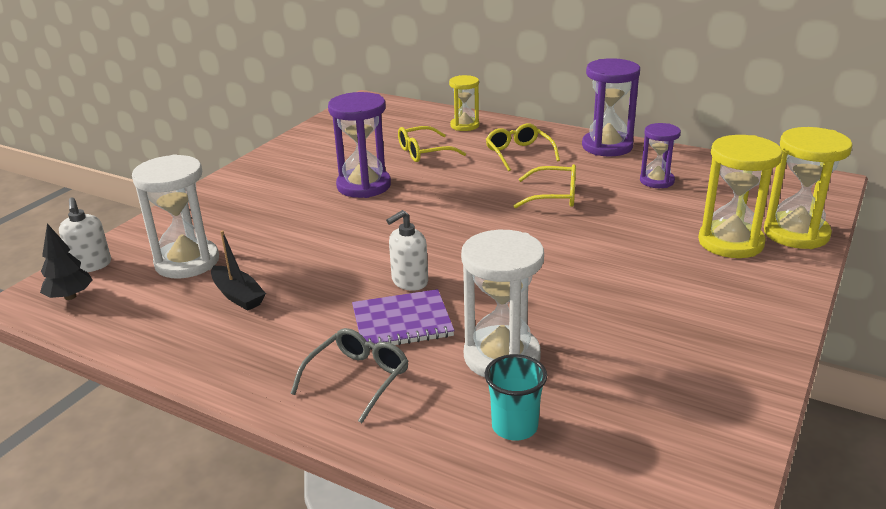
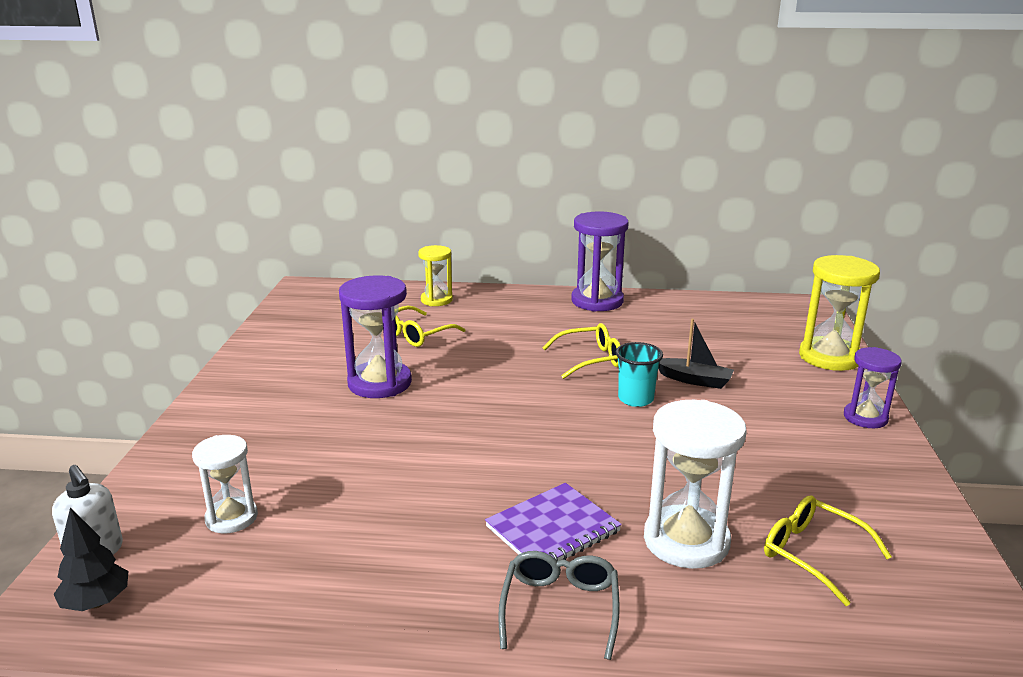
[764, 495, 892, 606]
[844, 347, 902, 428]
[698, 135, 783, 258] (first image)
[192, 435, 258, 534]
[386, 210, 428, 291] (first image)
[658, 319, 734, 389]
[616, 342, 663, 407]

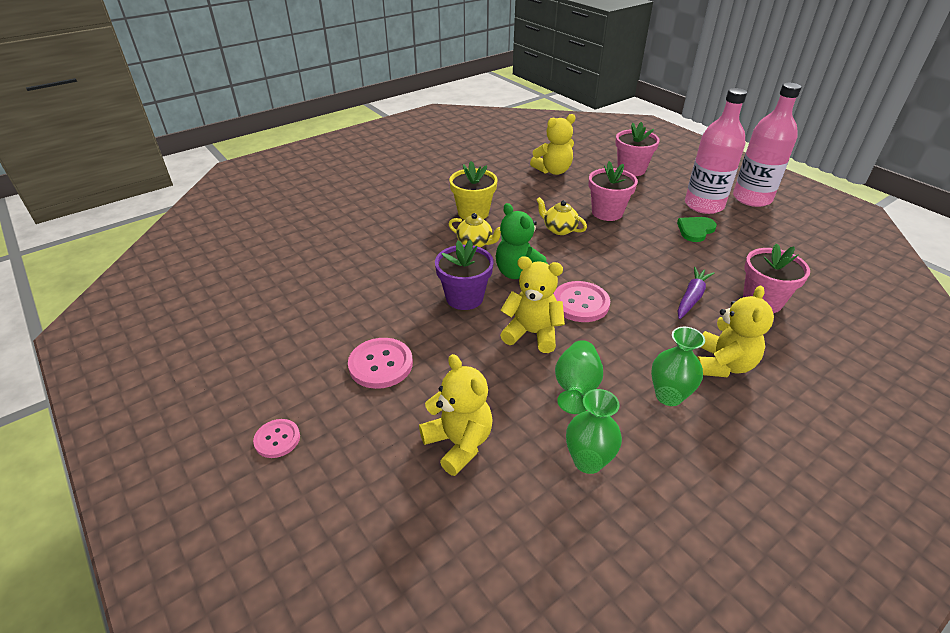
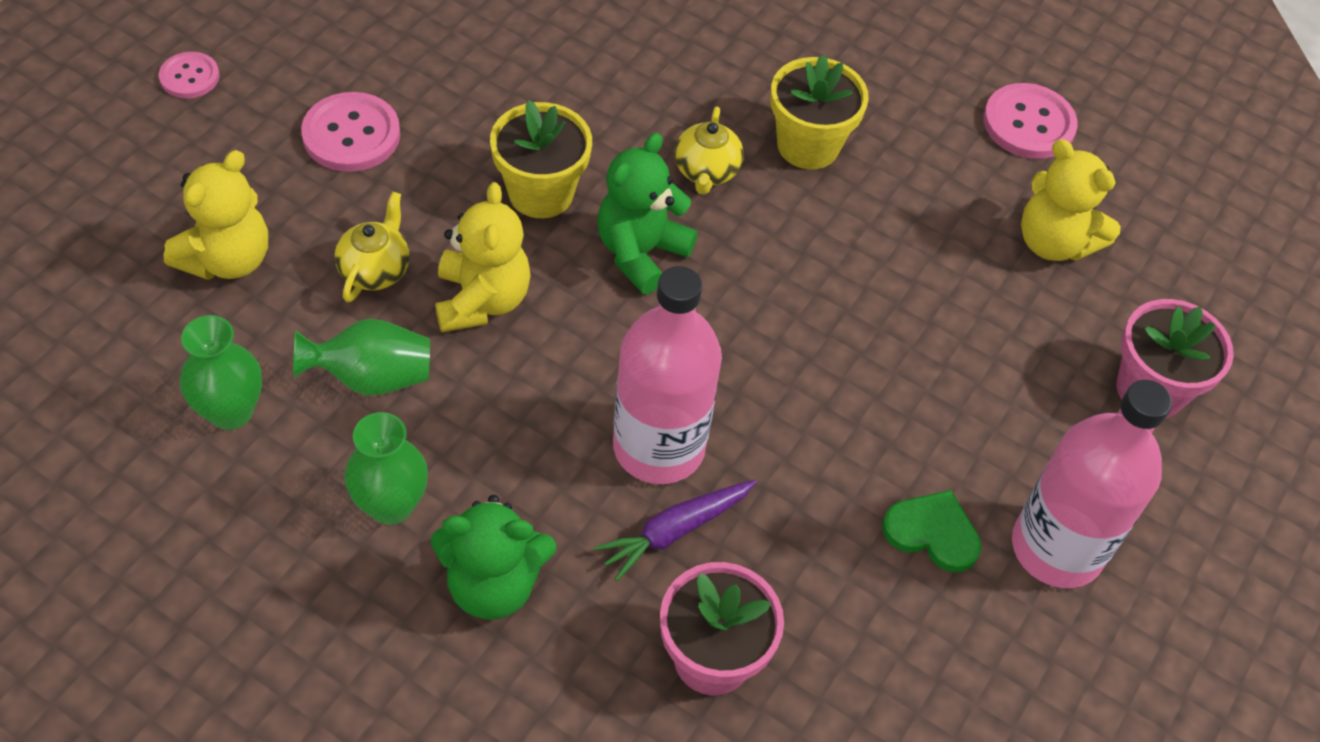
[613, 266, 722, 484]
[589, 161, 638, 221] (first image)
[334, 192, 410, 302]
[490, 100, 592, 218]
[594, 480, 756, 581]
[983, 83, 1078, 159]
[431, 495, 556, 620]

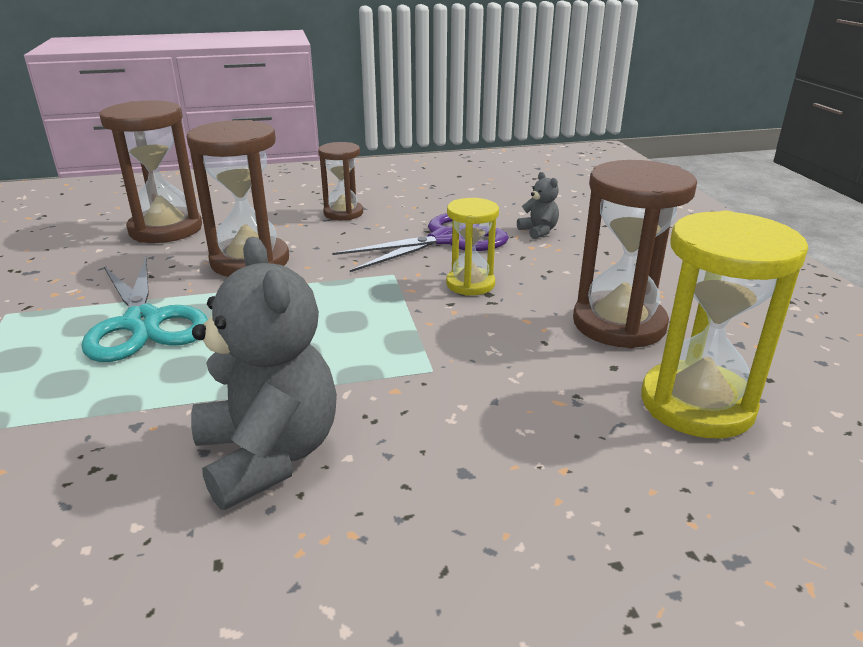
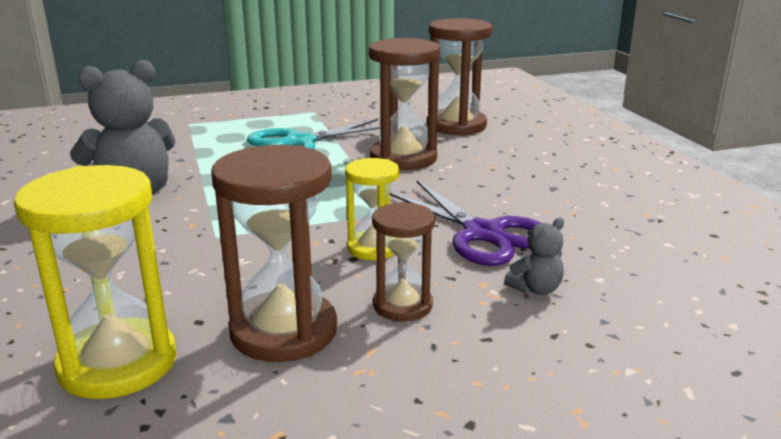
[372, 202, 435, 321]

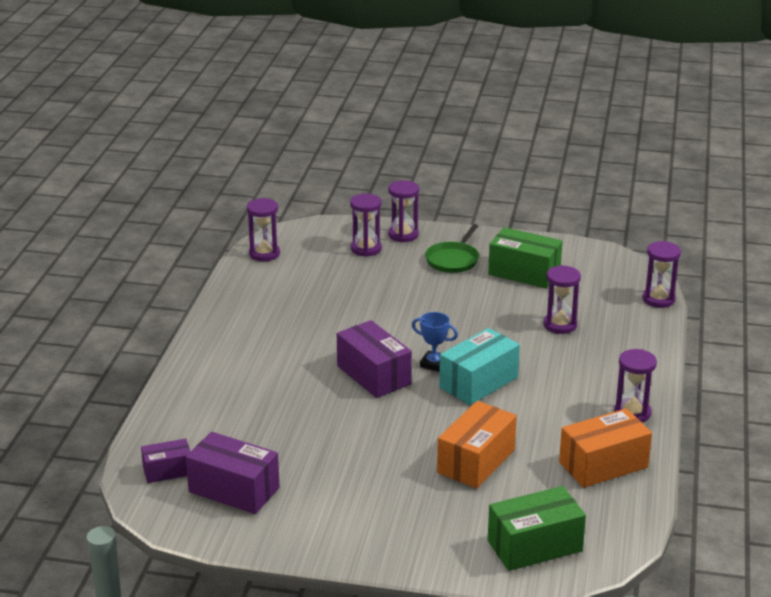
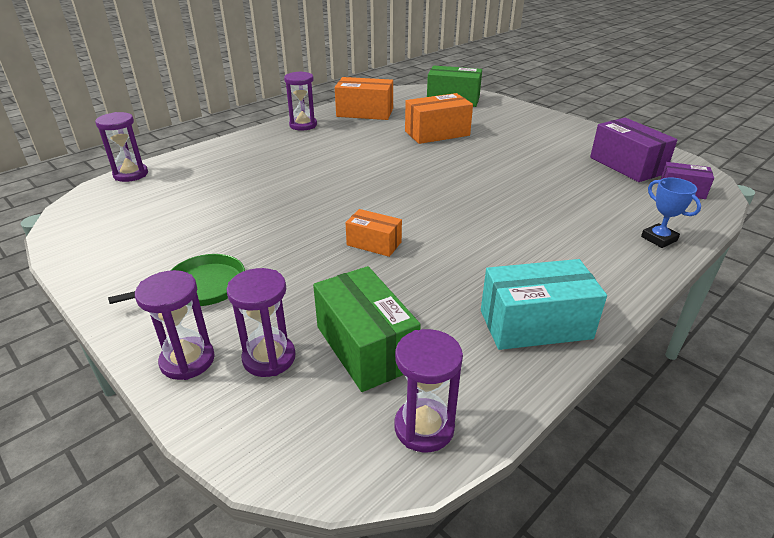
[313, 266, 421, 392]
[543, 265, 581, 334] (first image)
[641, 178, 701, 248]
[337, 320, 412, 398] (first image)
[481, 259, 607, 350]
[345, 209, 402, 257]

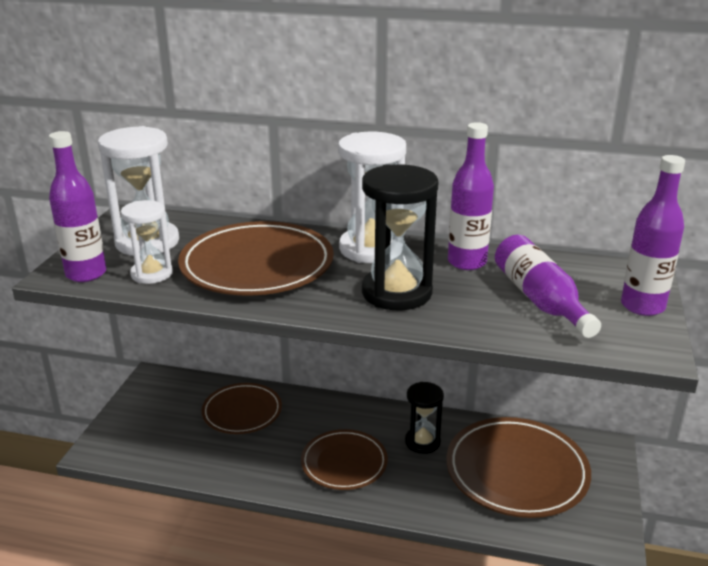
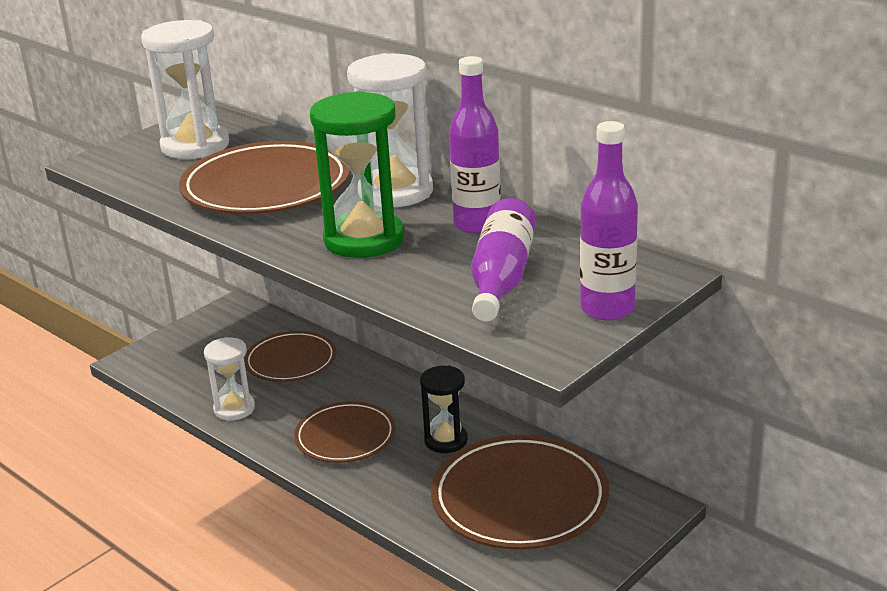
[49, 131, 107, 282] (first image)
[310, 91, 404, 258]
[204, 337, 255, 421]

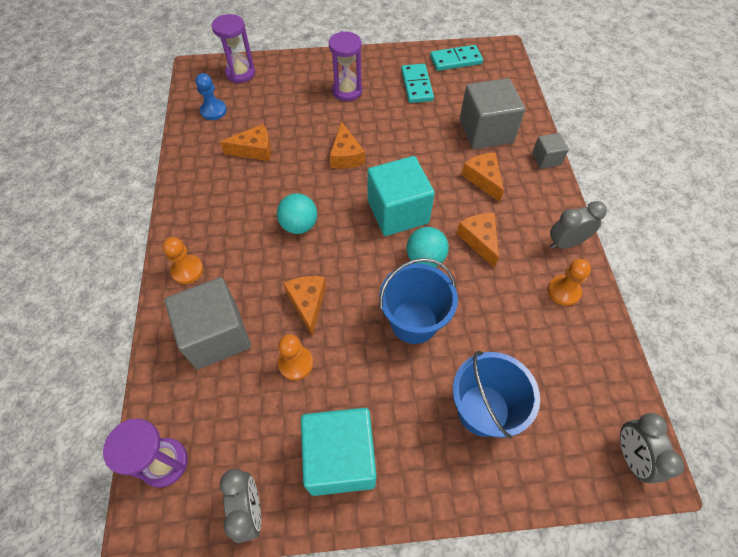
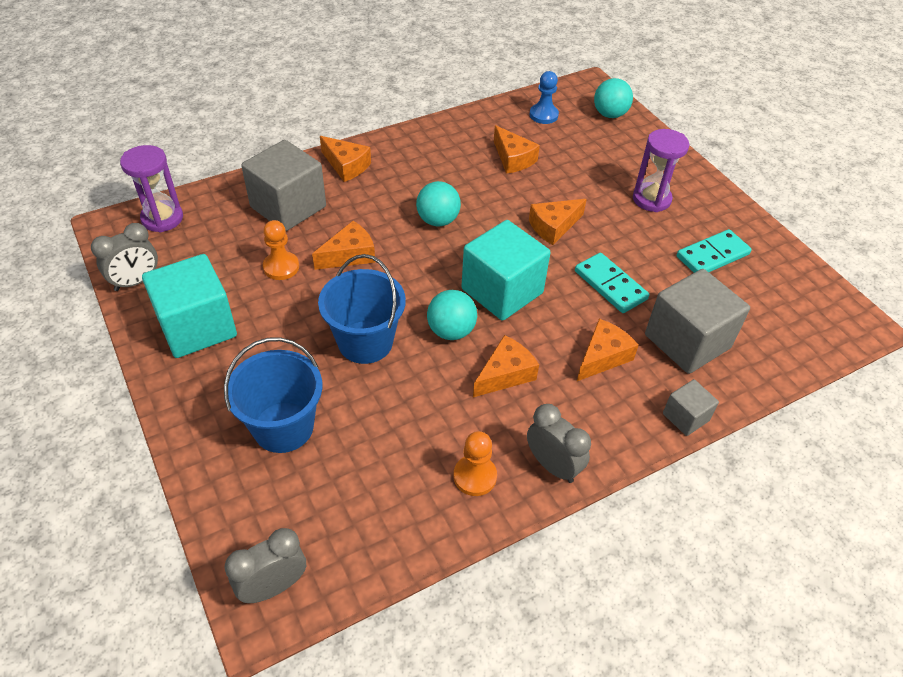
[594, 78, 633, 118]
[575, 253, 649, 313]
[320, 136, 371, 182]

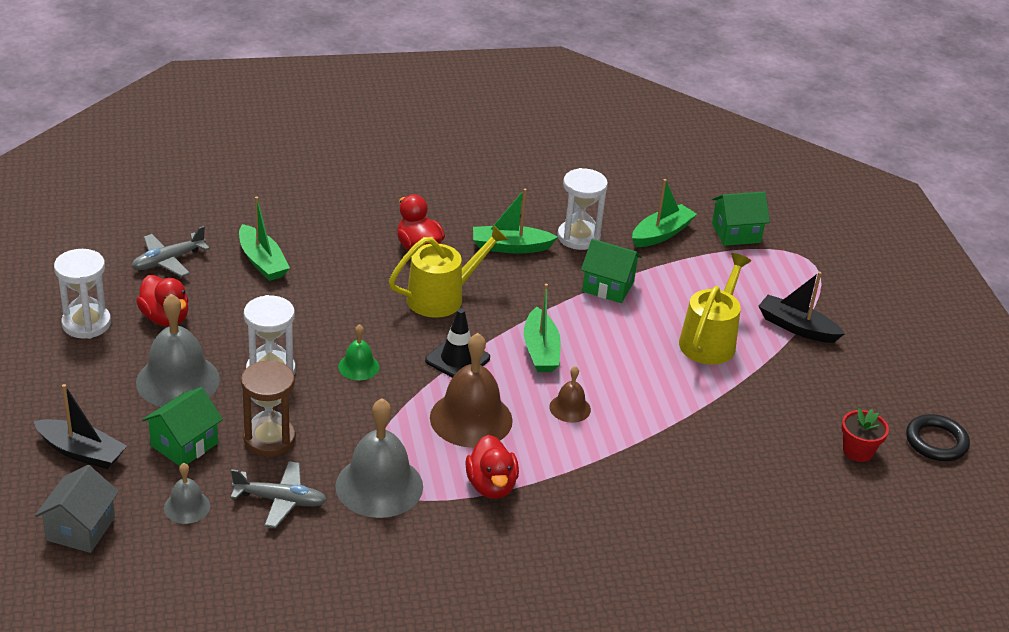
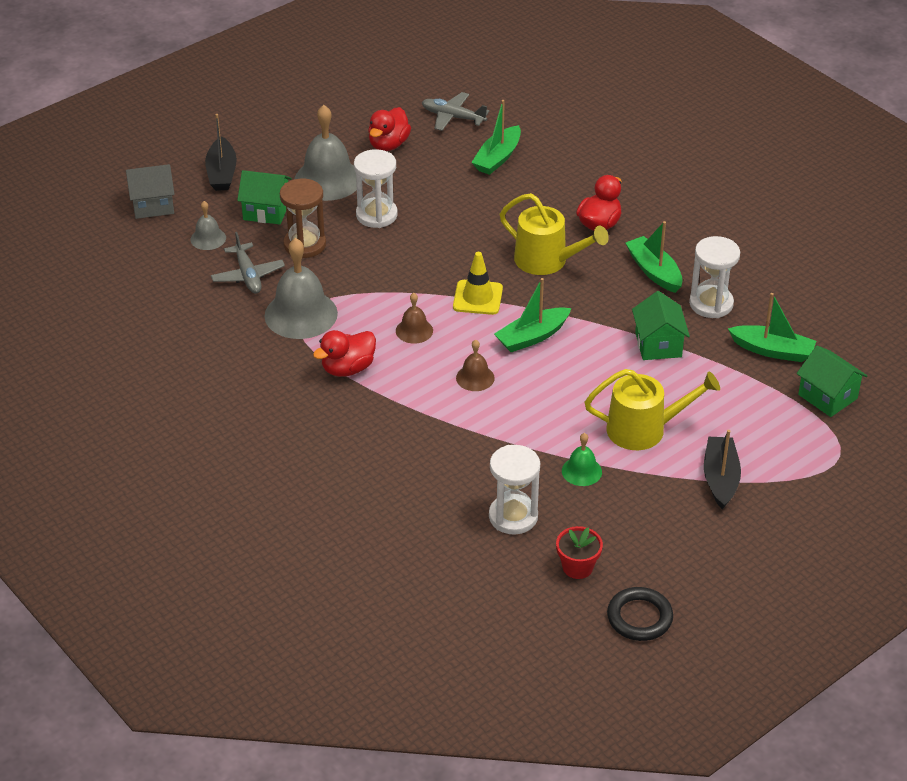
[489, 445, 540, 535]
[453, 252, 503, 315]
[562, 433, 602, 486]
[396, 293, 433, 344]

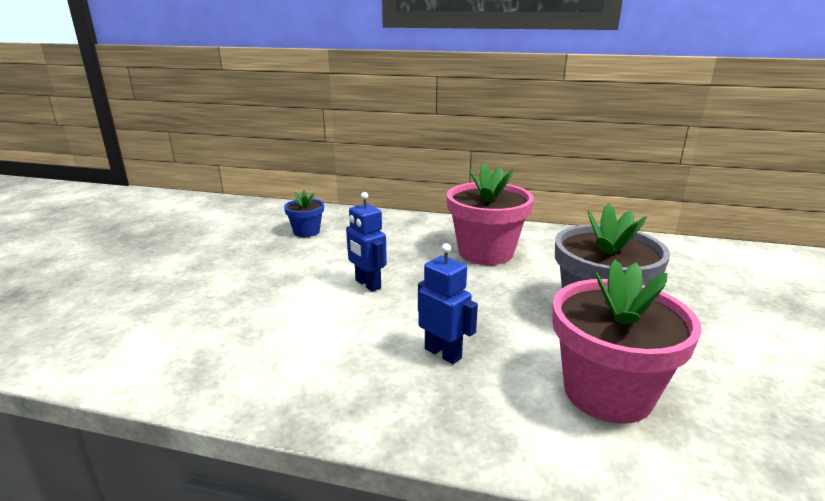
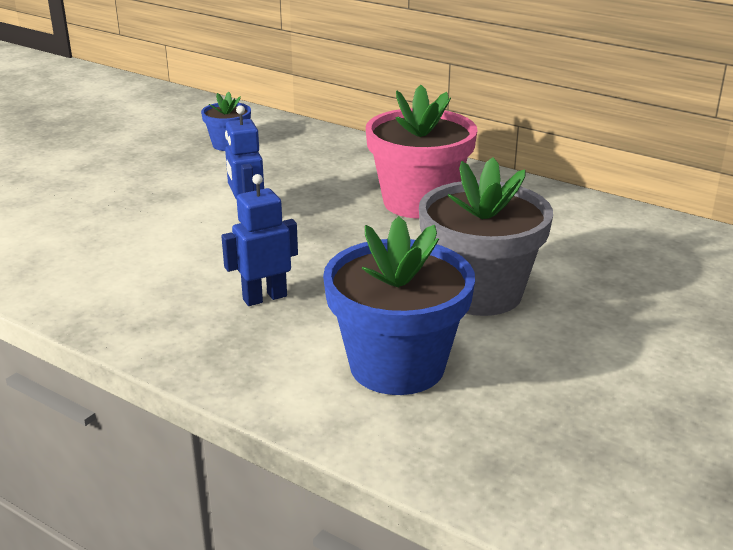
[221, 174, 298, 306]
[323, 216, 475, 395]

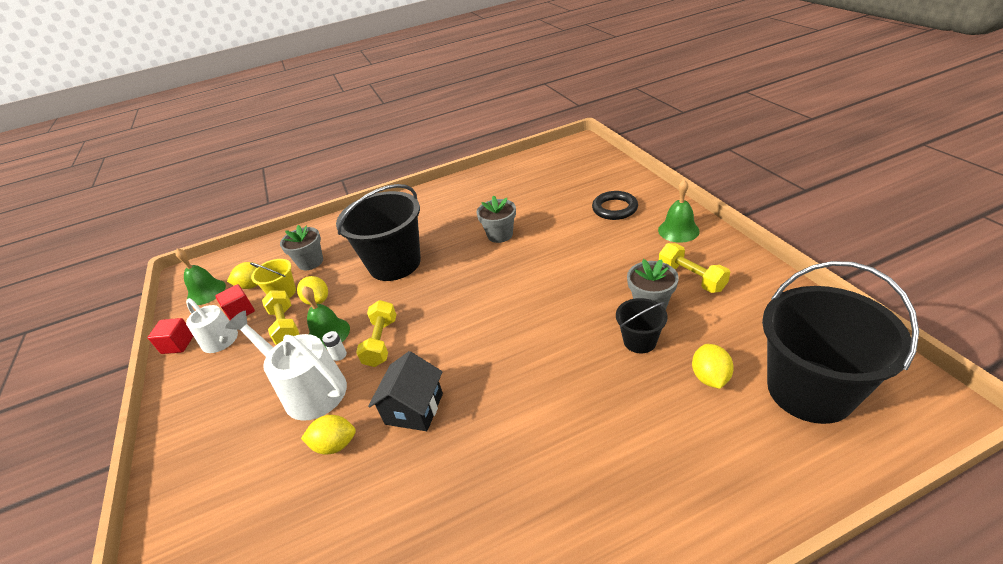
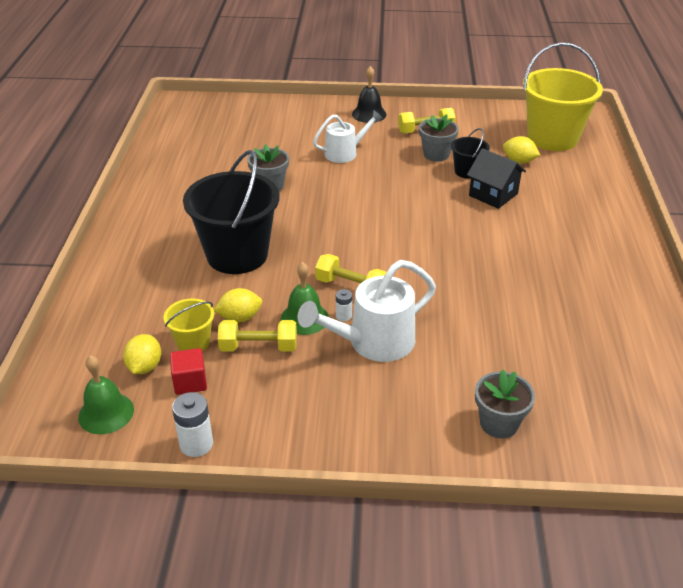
[352, 66, 387, 123]
[592, 191, 638, 220] (first image)
[475, 370, 535, 439]
[523, 42, 603, 151]
[313, 110, 382, 163]
[172, 392, 213, 457]
[467, 148, 526, 209]
[301, 415, 356, 455] (first image)

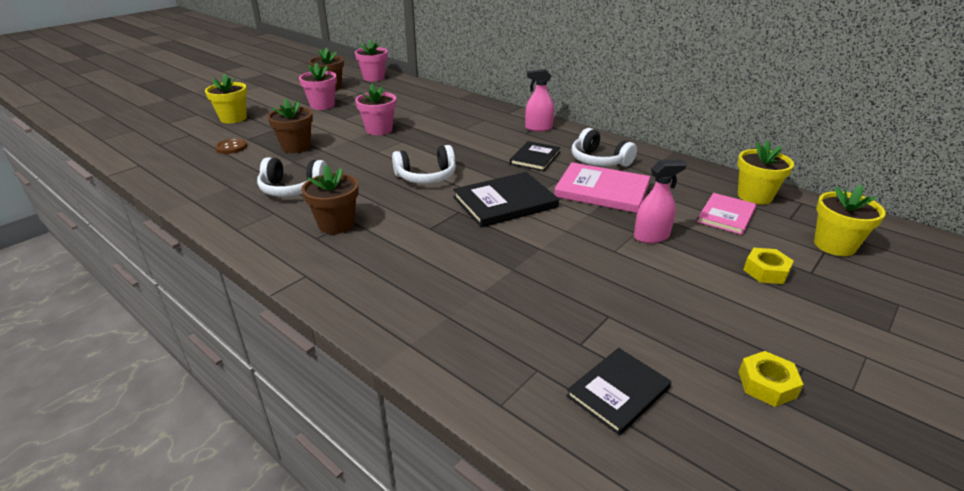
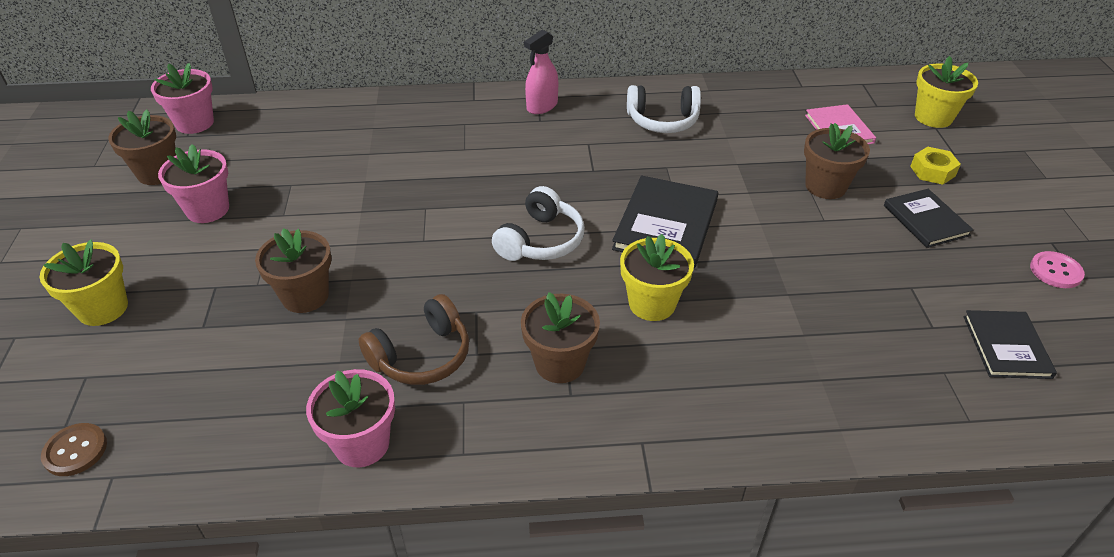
[306, 369, 395, 467]
[41, 423, 107, 476]
[620, 234, 694, 321]
[884, 189, 973, 248]
[359, 294, 469, 385]
[804, 123, 870, 199]
[554, 162, 650, 213] (first image)
[1030, 251, 1085, 288]

